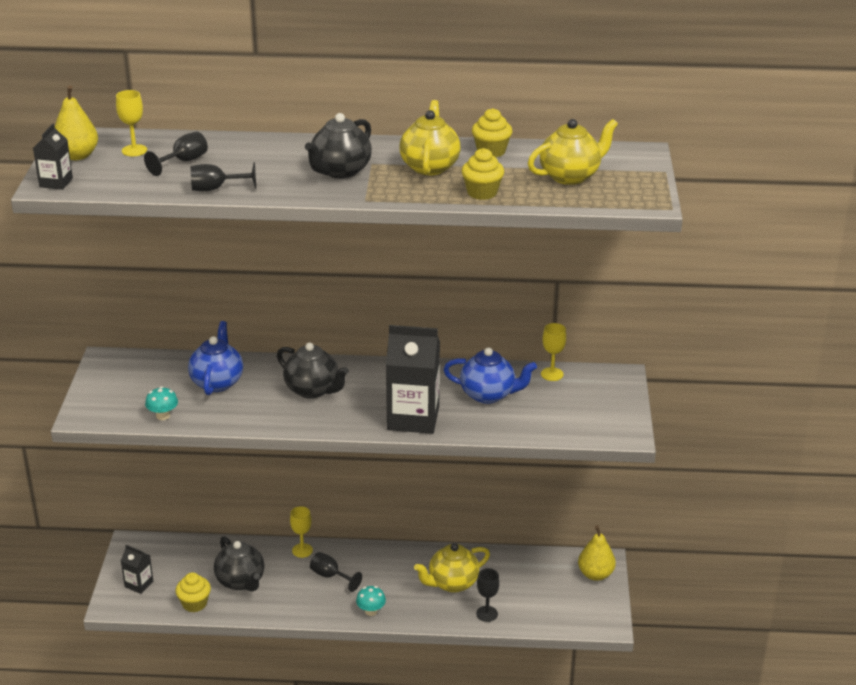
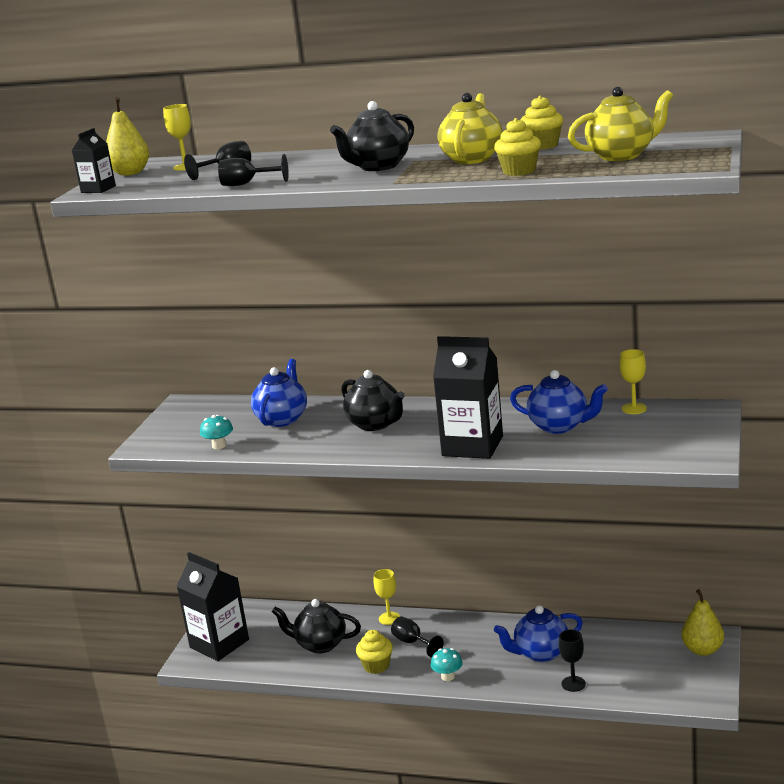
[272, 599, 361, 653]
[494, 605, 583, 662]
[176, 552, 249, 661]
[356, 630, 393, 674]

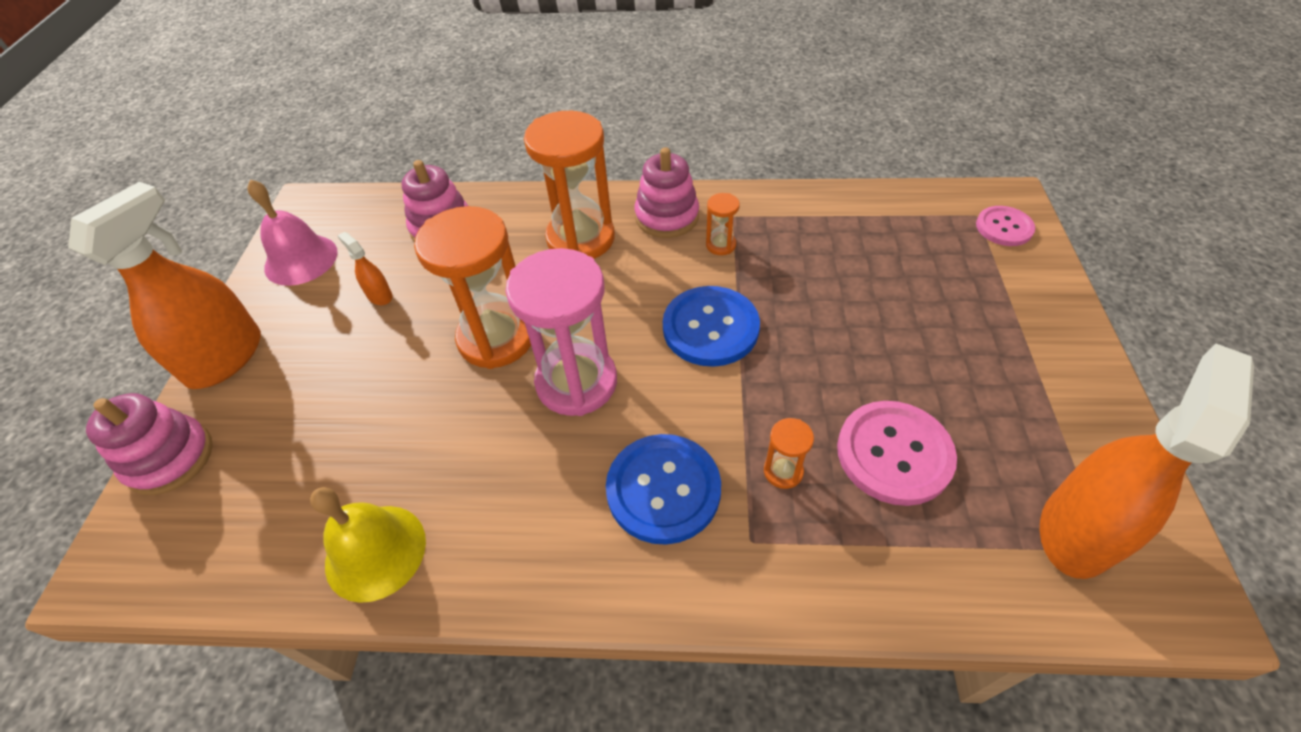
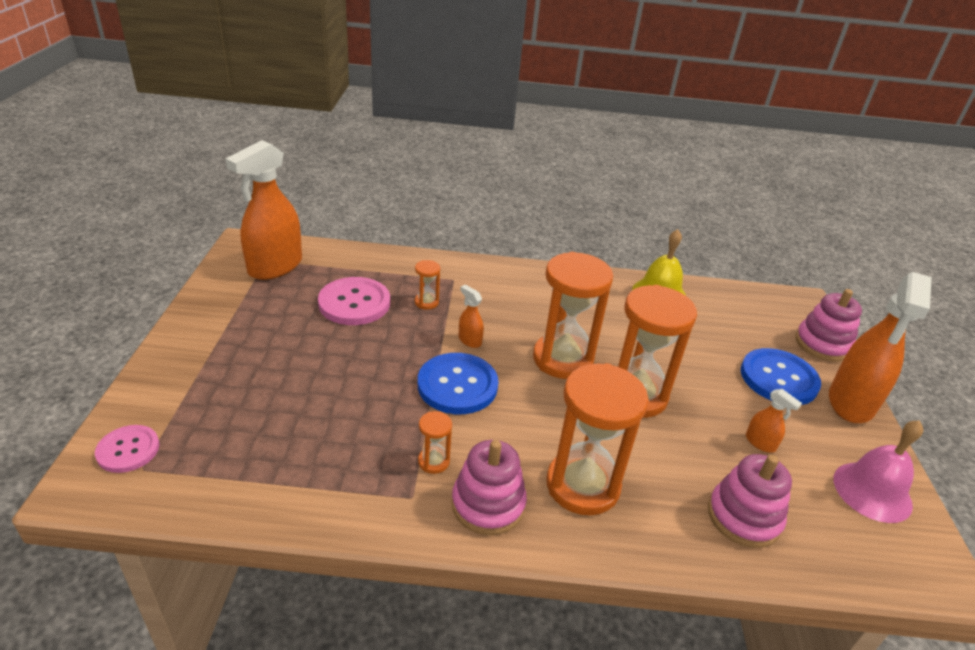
[533, 252, 613, 379]
[741, 348, 821, 405]
[459, 284, 484, 348]

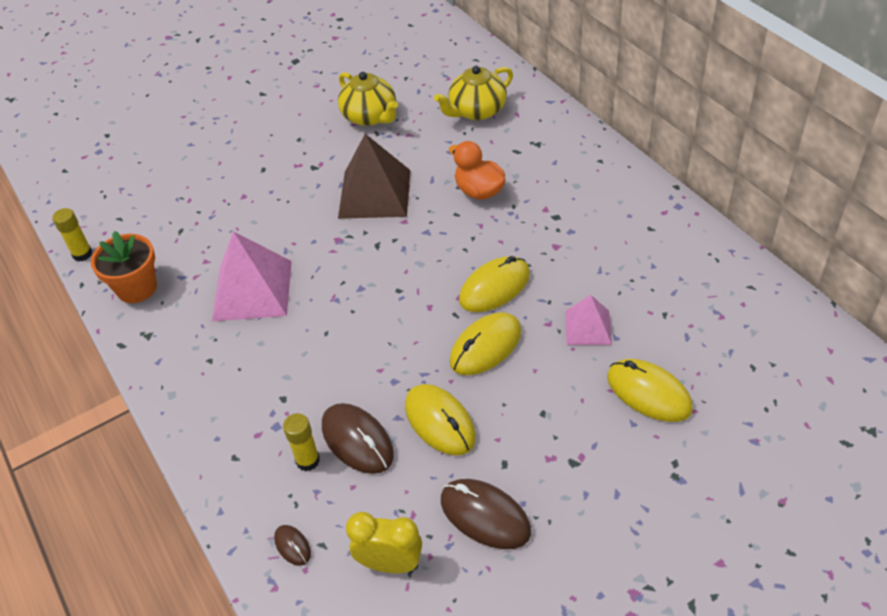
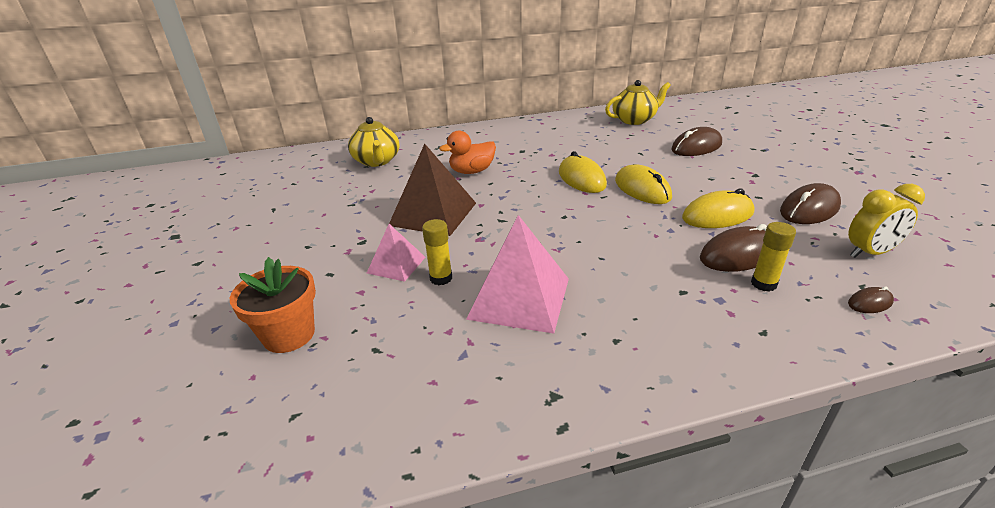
[605, 80, 671, 125]
[422, 219, 452, 285]
[230, 257, 316, 353]
[367, 224, 425, 282]
[671, 127, 722, 156]
[848, 184, 925, 258]

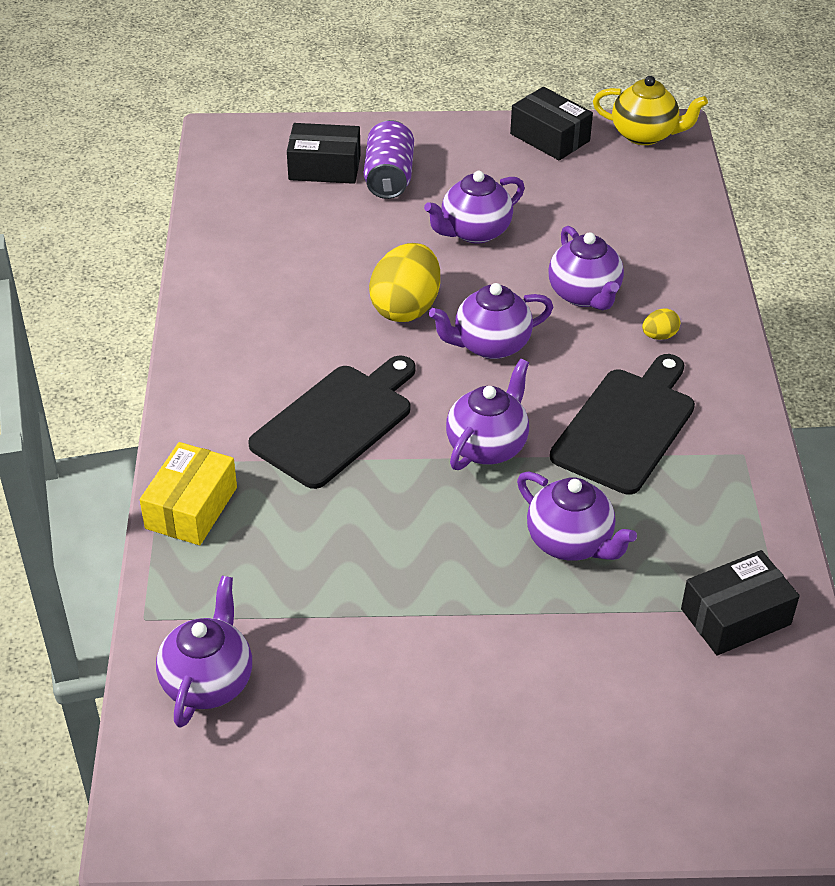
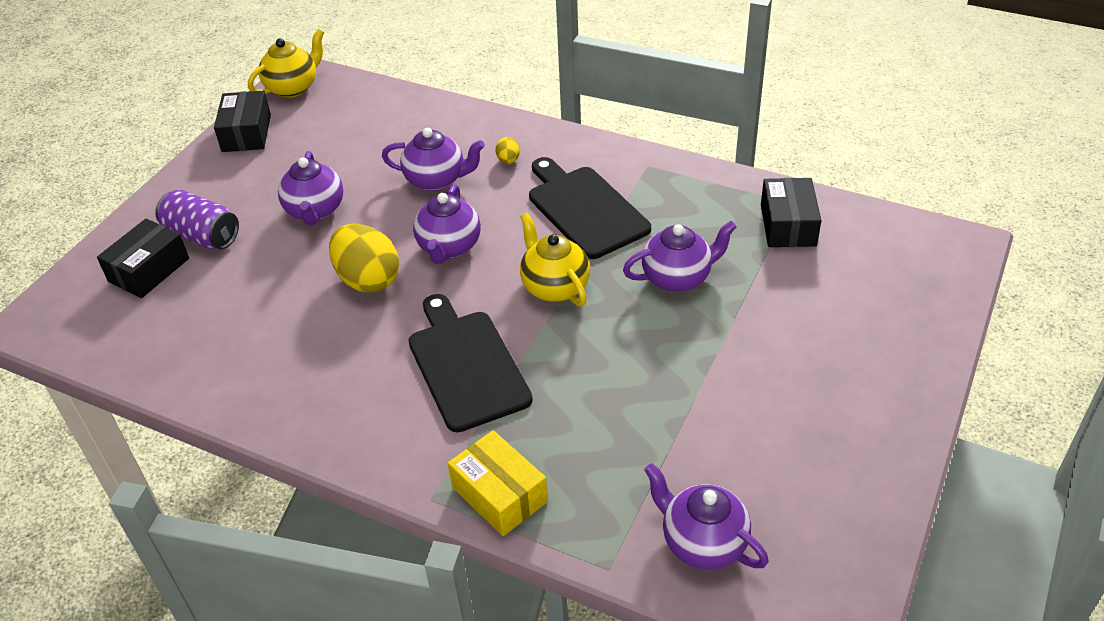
[214, 91, 271, 152]
[520, 213, 590, 306]

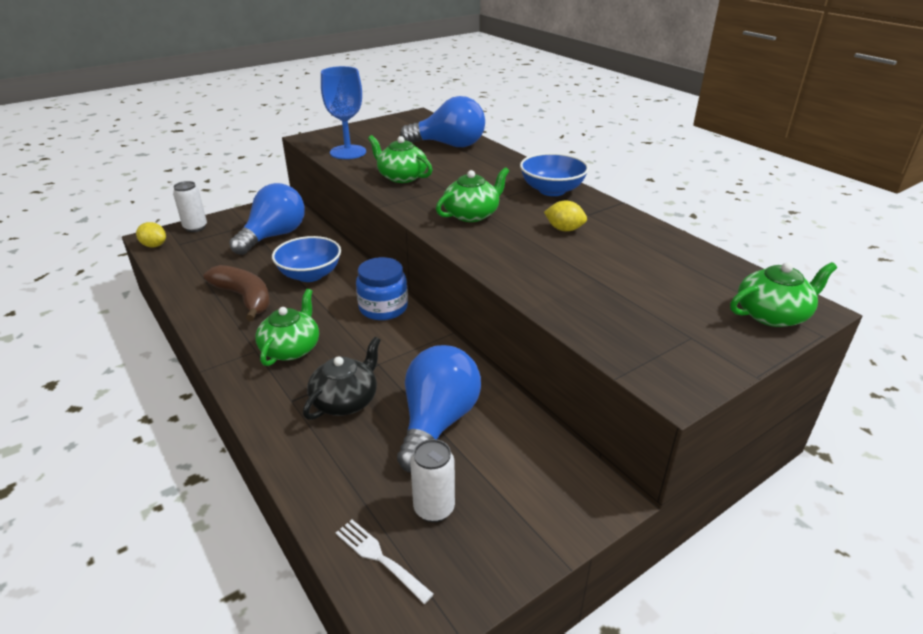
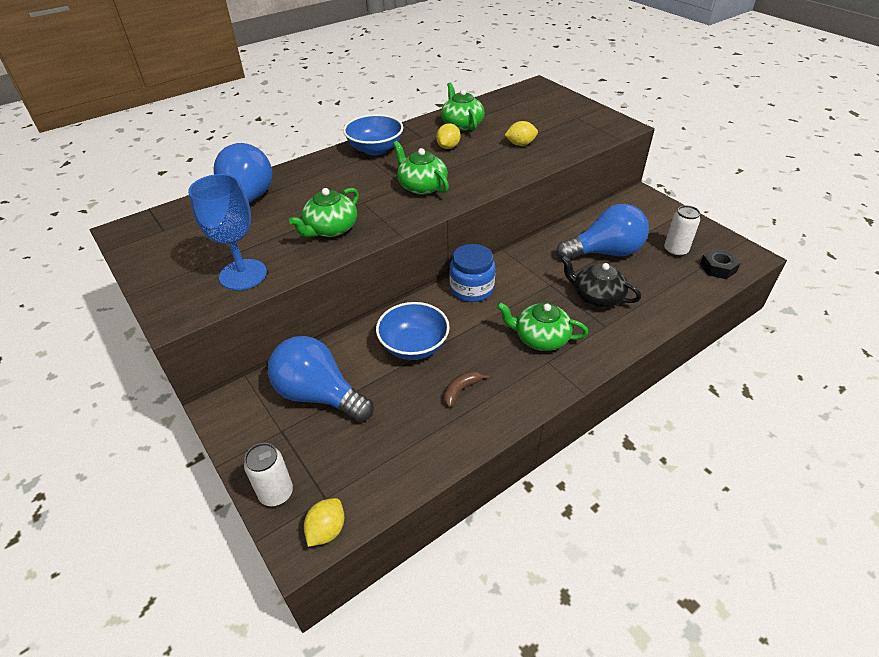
[441, 82, 485, 131]
[444, 371, 489, 407]
[556, 204, 649, 259]
[700, 248, 741, 279]
[505, 121, 538, 146]

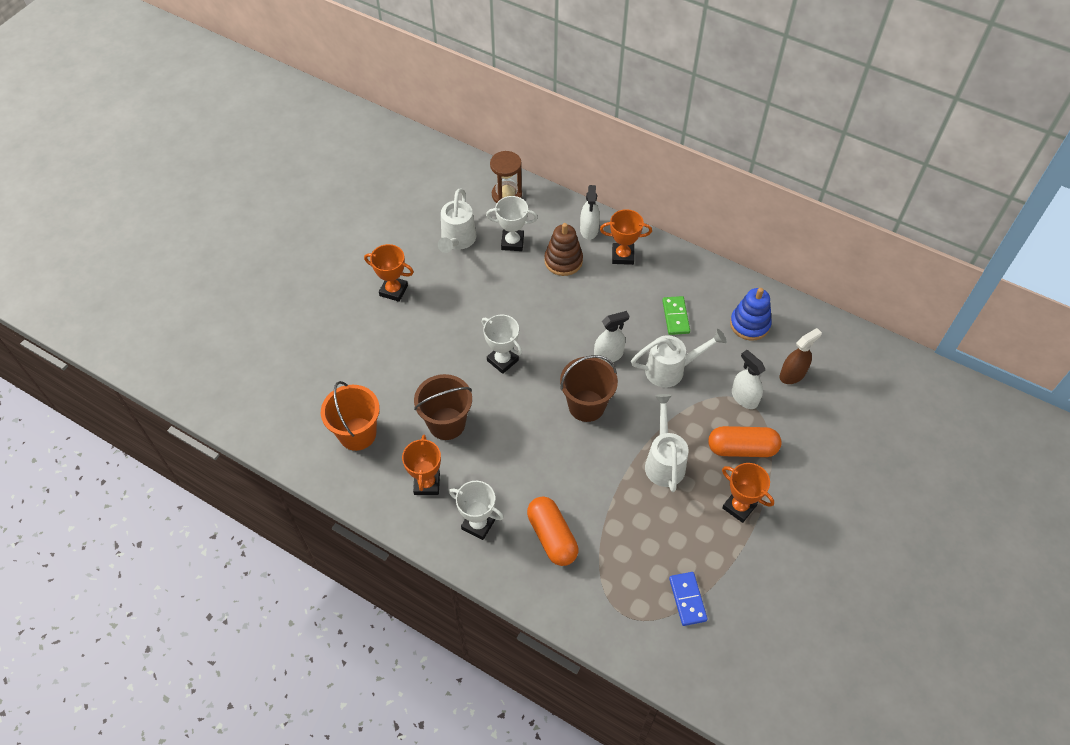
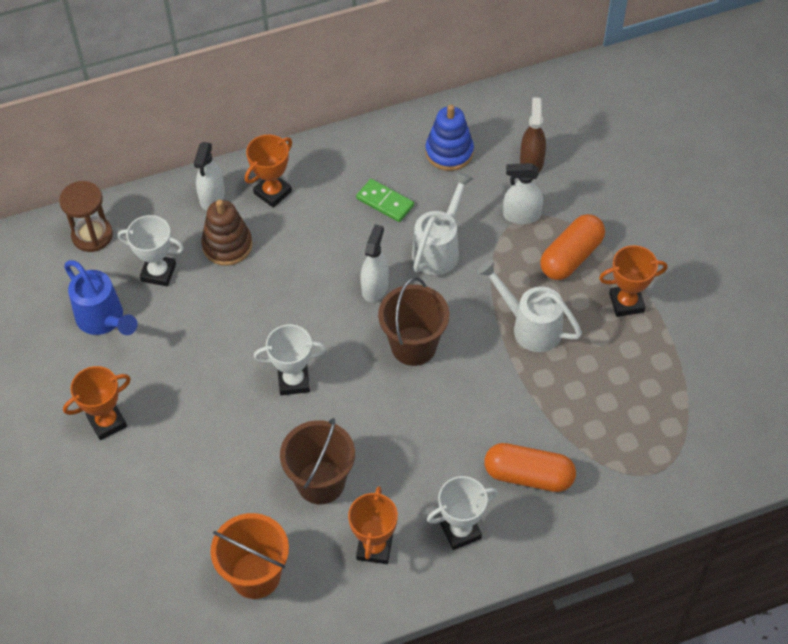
[194, 142, 225, 210]
[64, 260, 138, 335]
[118, 215, 184, 286]
[348, 486, 398, 564]
[669, 572, 708, 626] (first image)

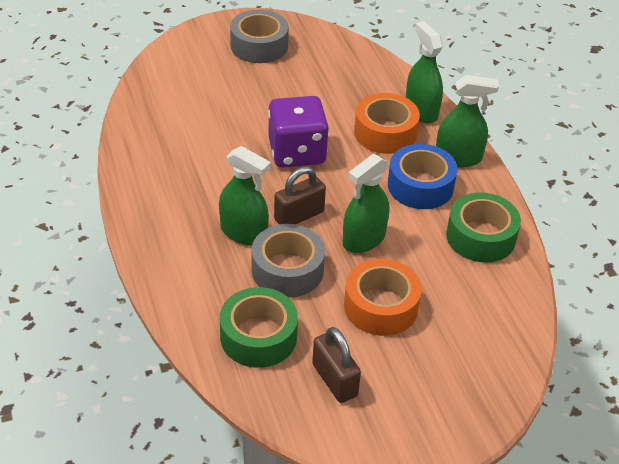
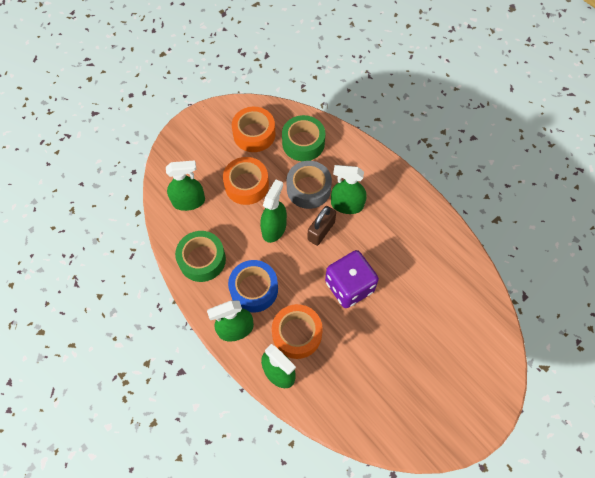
[230, 10, 289, 63] (first image)
[232, 107, 275, 152]
[166, 160, 205, 211]

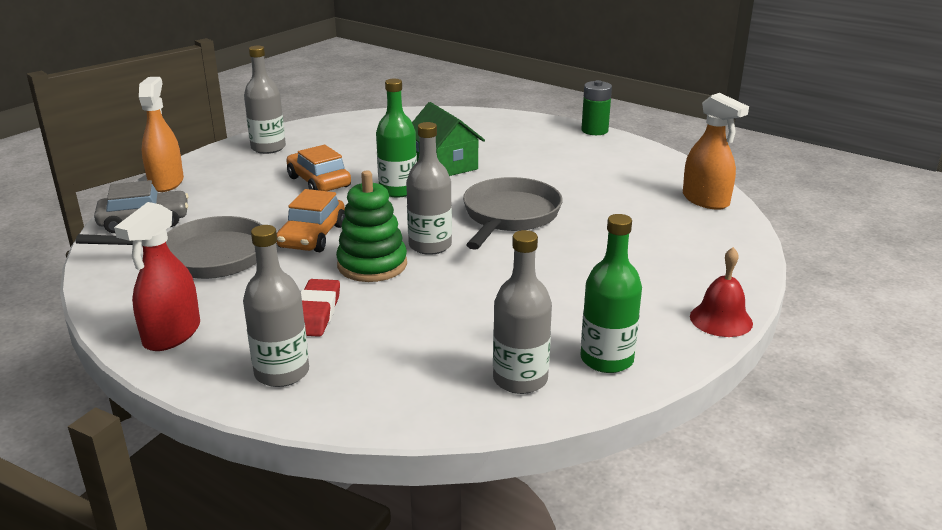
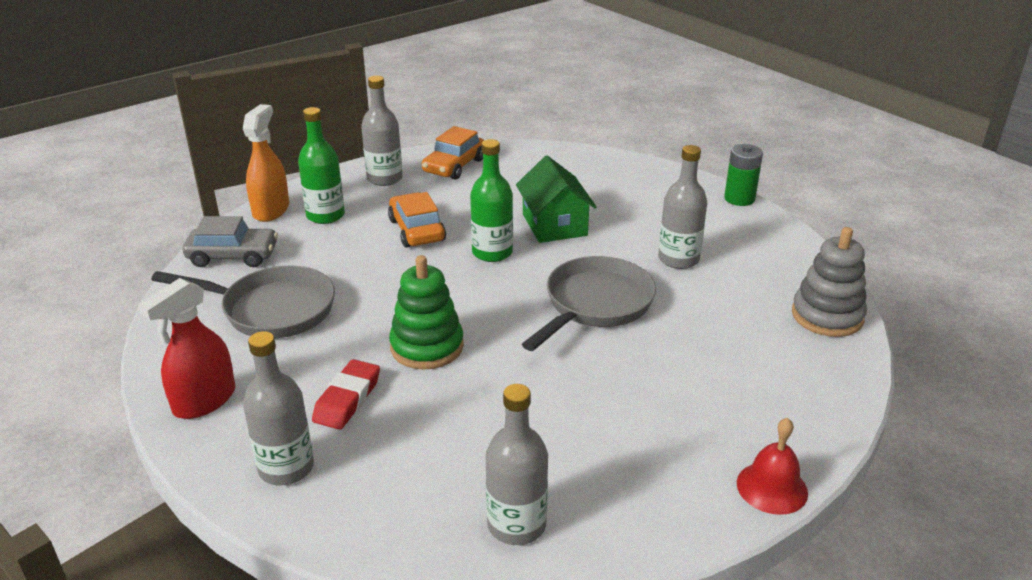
[792, 227, 867, 337]
[658, 145, 707, 269]
[422, 126, 484, 180]
[298, 107, 345, 224]

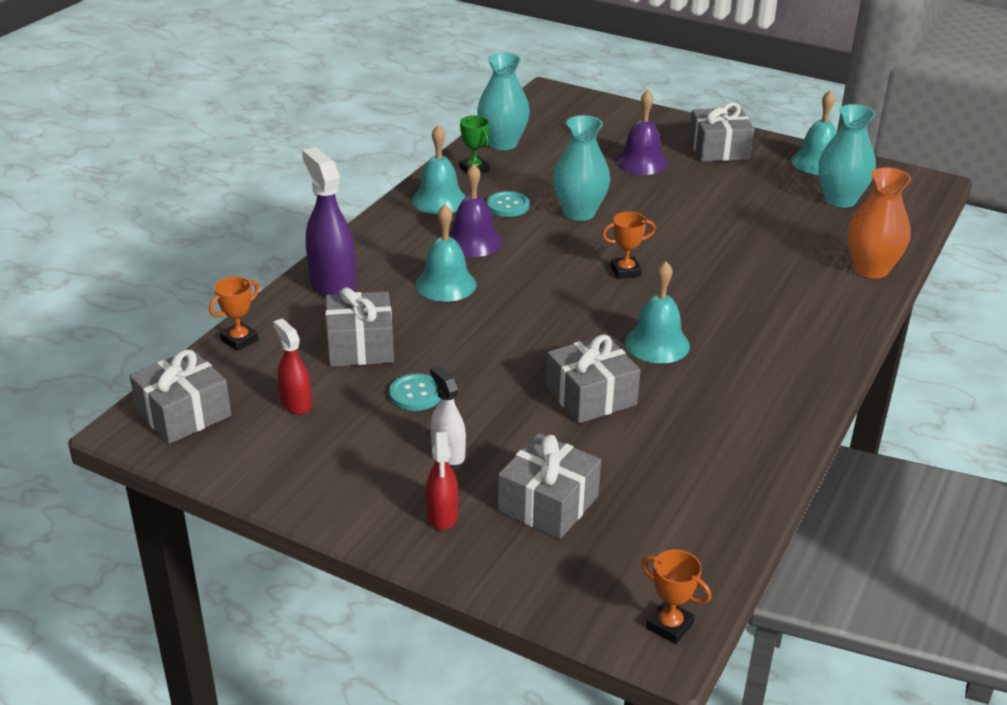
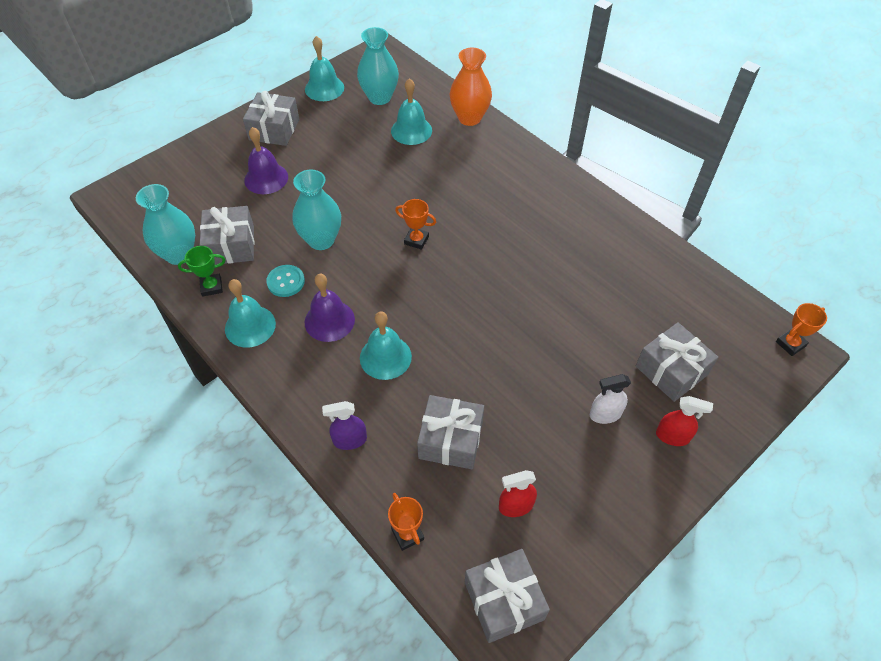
[322, 401, 367, 450]
[395, 199, 436, 250]
[391, 78, 432, 145]
[200, 206, 254, 265]
[389, 373, 441, 411] (first image)

